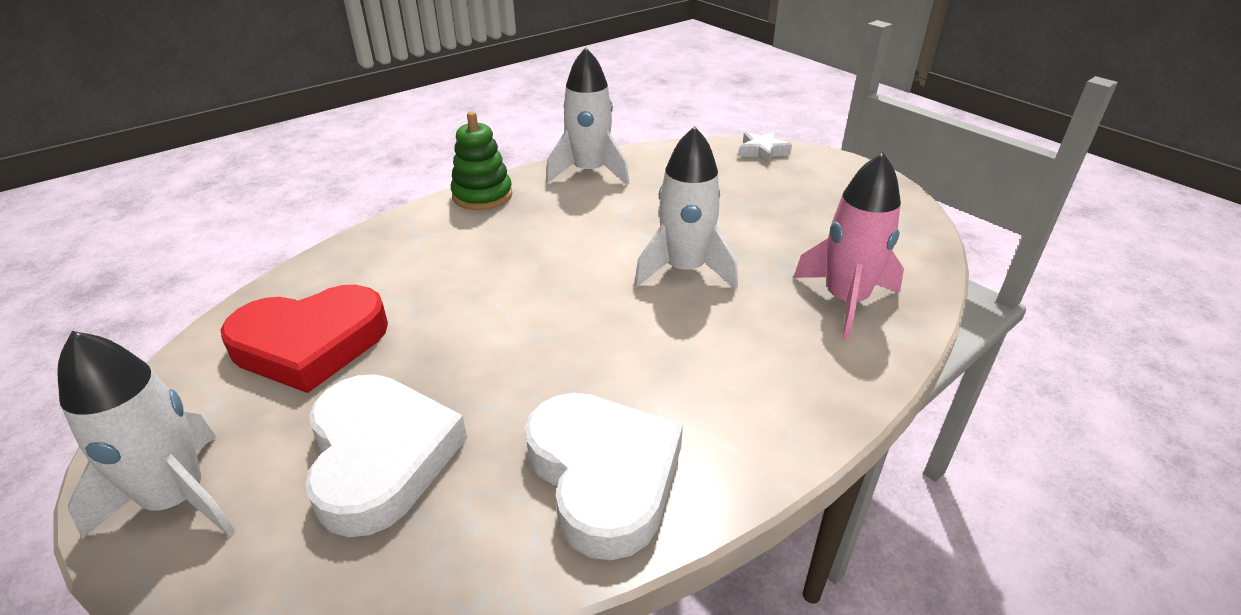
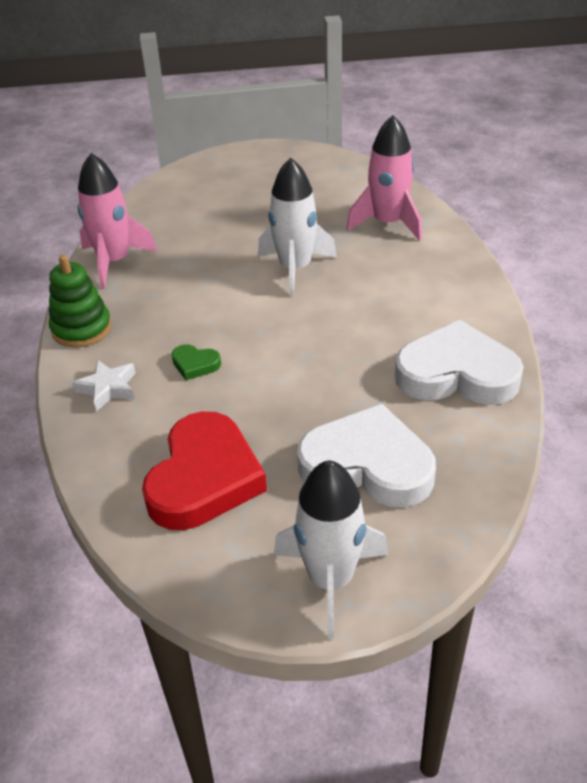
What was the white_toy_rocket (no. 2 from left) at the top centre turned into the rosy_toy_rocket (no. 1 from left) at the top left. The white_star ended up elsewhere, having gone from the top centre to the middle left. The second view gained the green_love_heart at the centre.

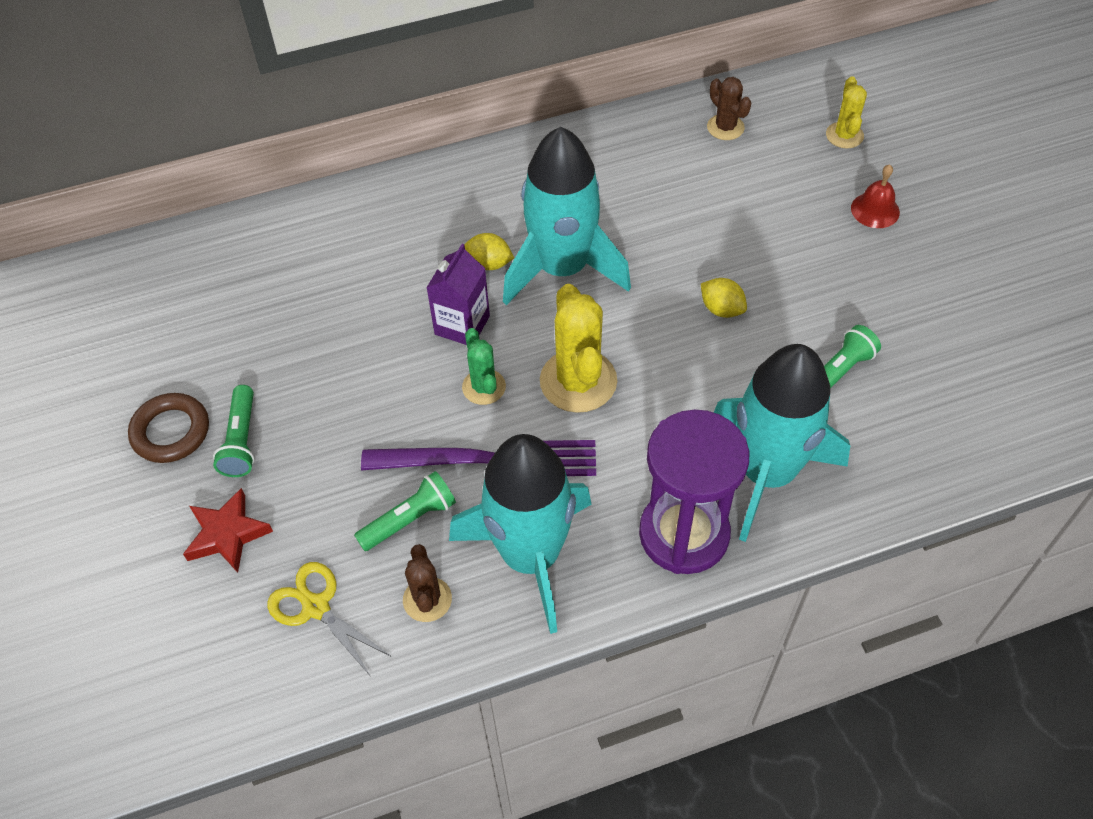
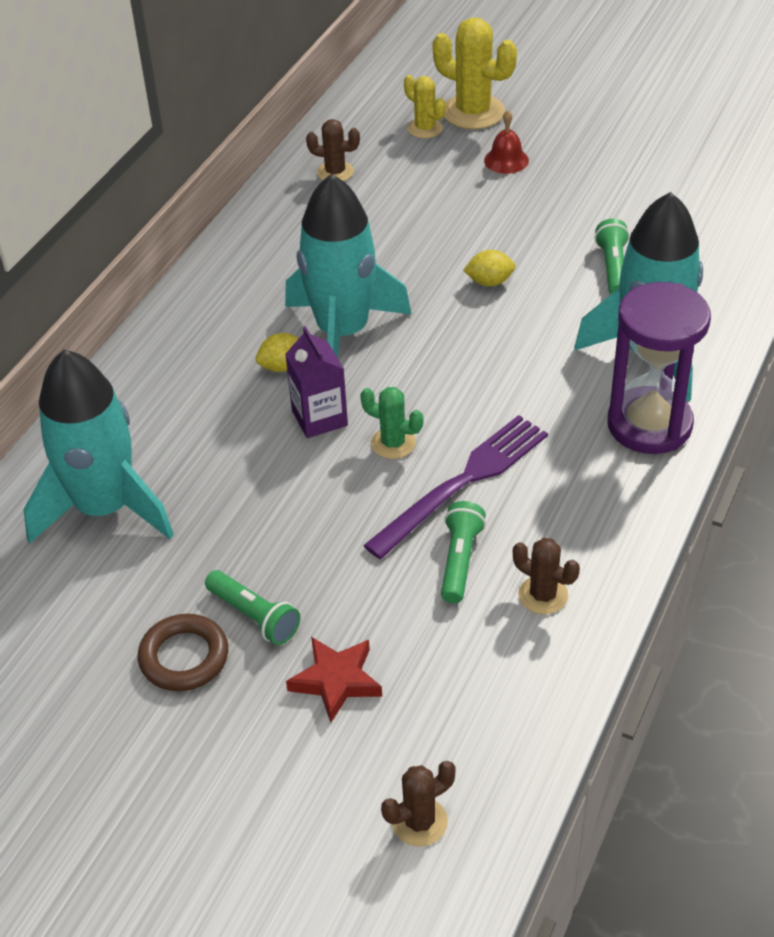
The bright_yellow_saguaro_cactus (no. 1 from left in the first image) ended up elsewhere, having gone from the centre to the top centre. The teal_toy_rocket (no. 1 from left) ended up elsewhere, having gone from the centre to the middle left. The second view lost the bright_yellow_pair_of_scissors at the bottom left. The second view gained the brown_saguaro_cactus (no. 2 from left) at the bottom centre.

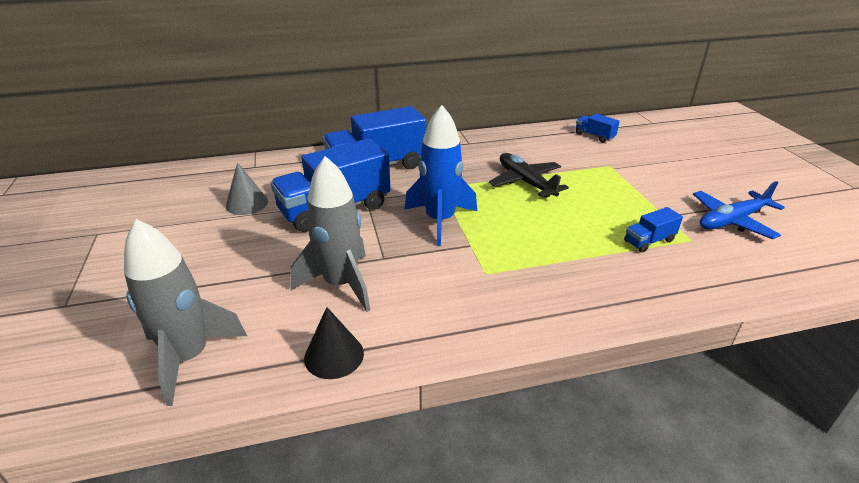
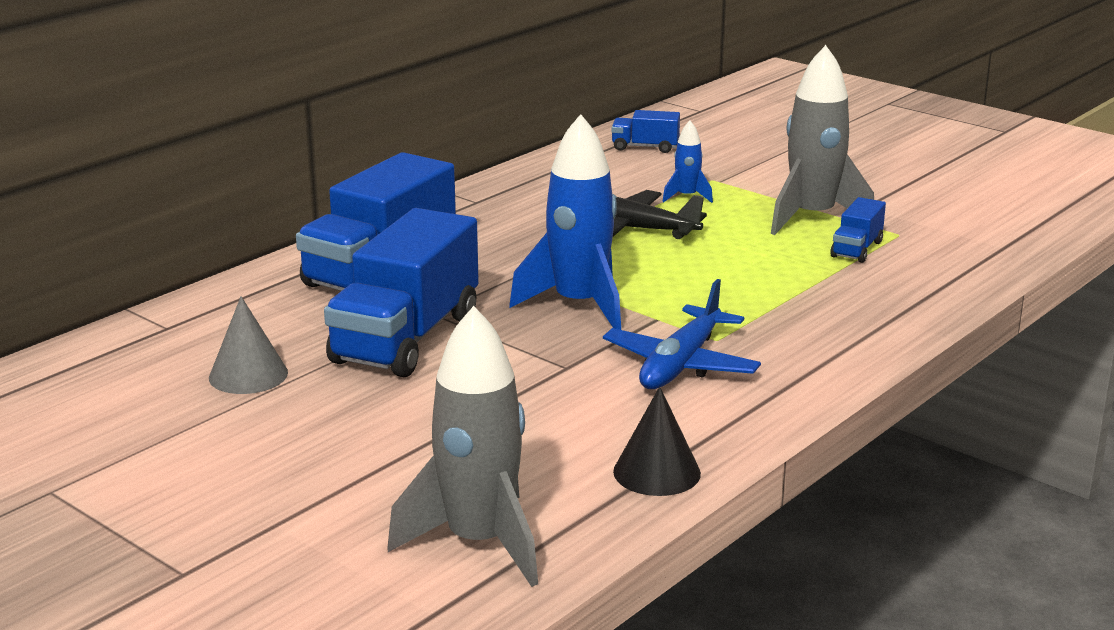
The ash-grey_toy_rocket (no. 2 from left) ended up elsewhere, having gone from the centre to the top right. The blue_toy_plane ended up elsewhere, having gone from the middle right to the centre. The second view gained the blue_toy_rocket (no. 2 from left) at the top centre.

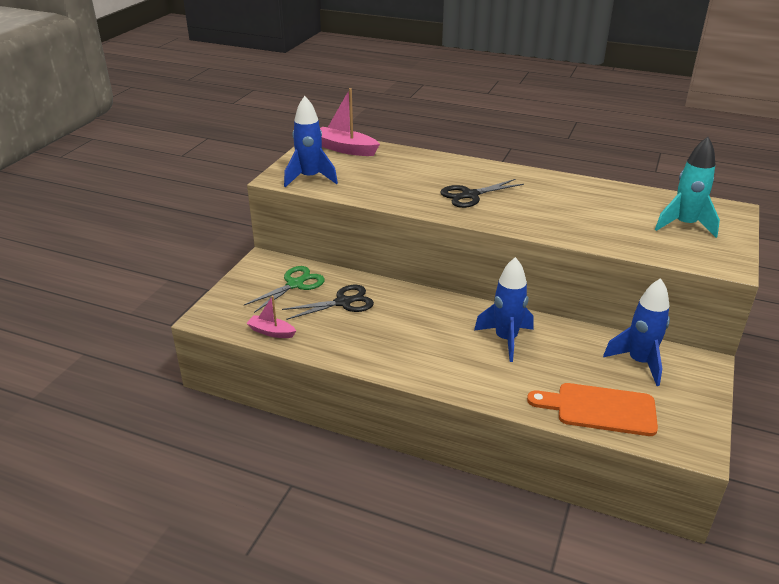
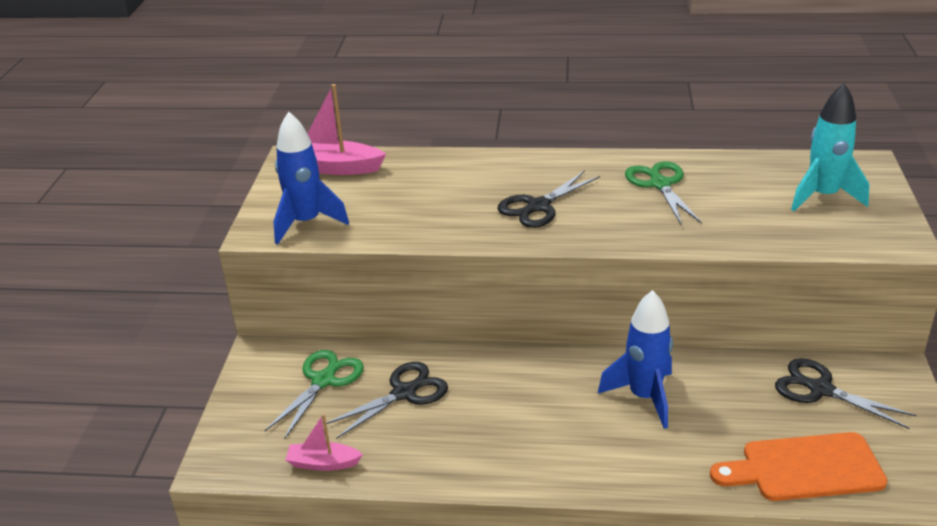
Where the blue_toy_rocket (no. 3 from left) stood at the middle right, the ebony_pair_of_scissors (no. 3 from left) came to stand at the bottom right. The second view gained the green_pair_of_scissors (no. 2 from left) at the middle right.

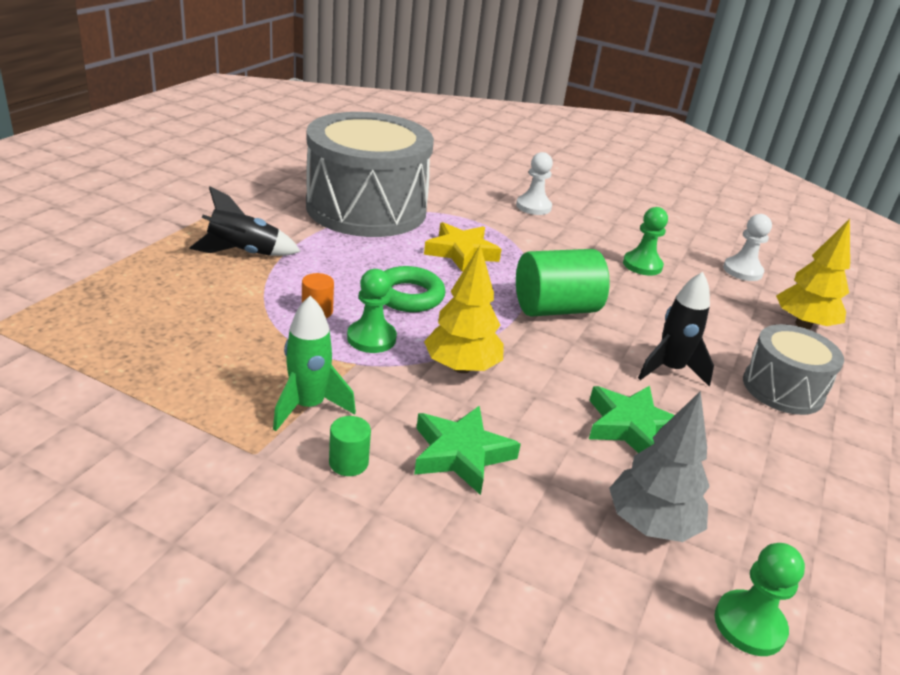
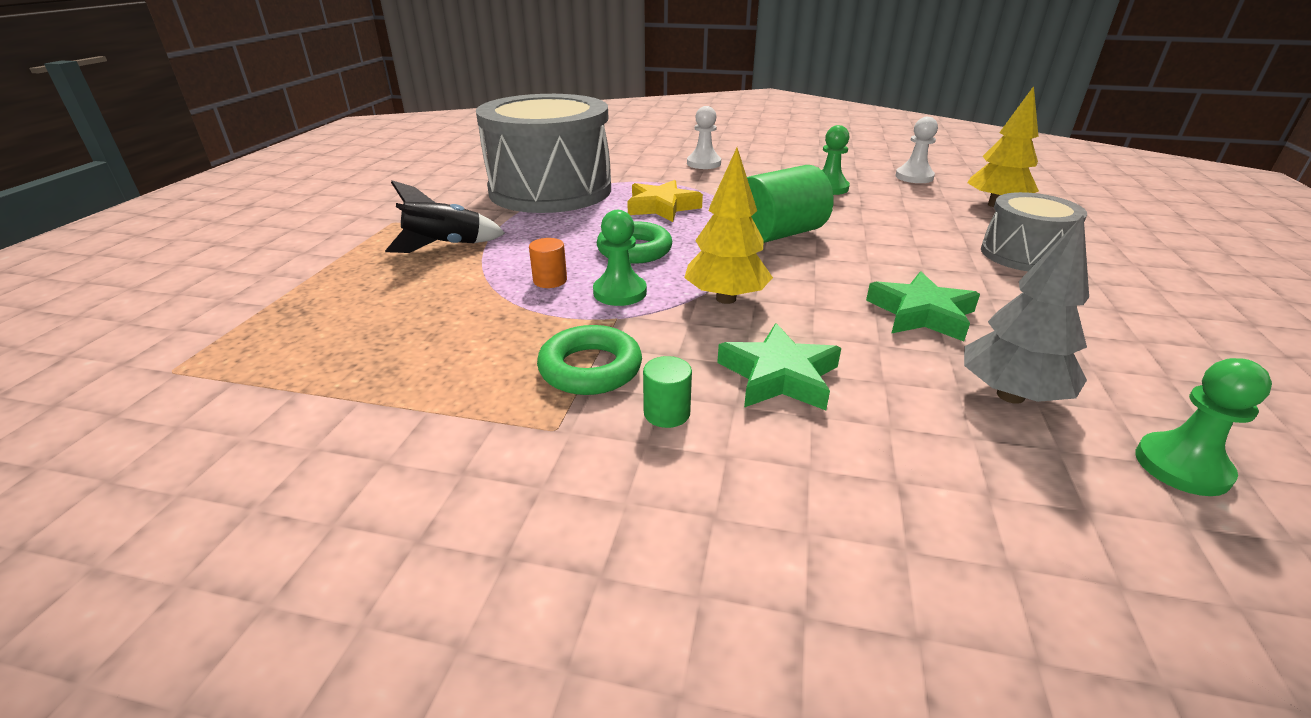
The second view lost the ebony_toy_rocket (no. 2 from left) at the middle right. Where the green_toy_rocket stood at the centre, the green_torus (no. 1 from left) came to stand at the centre.

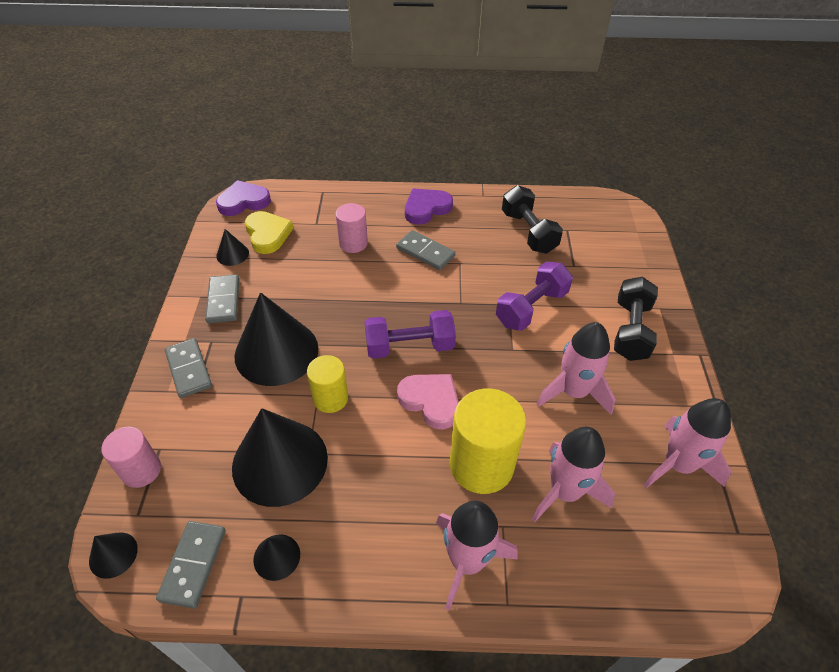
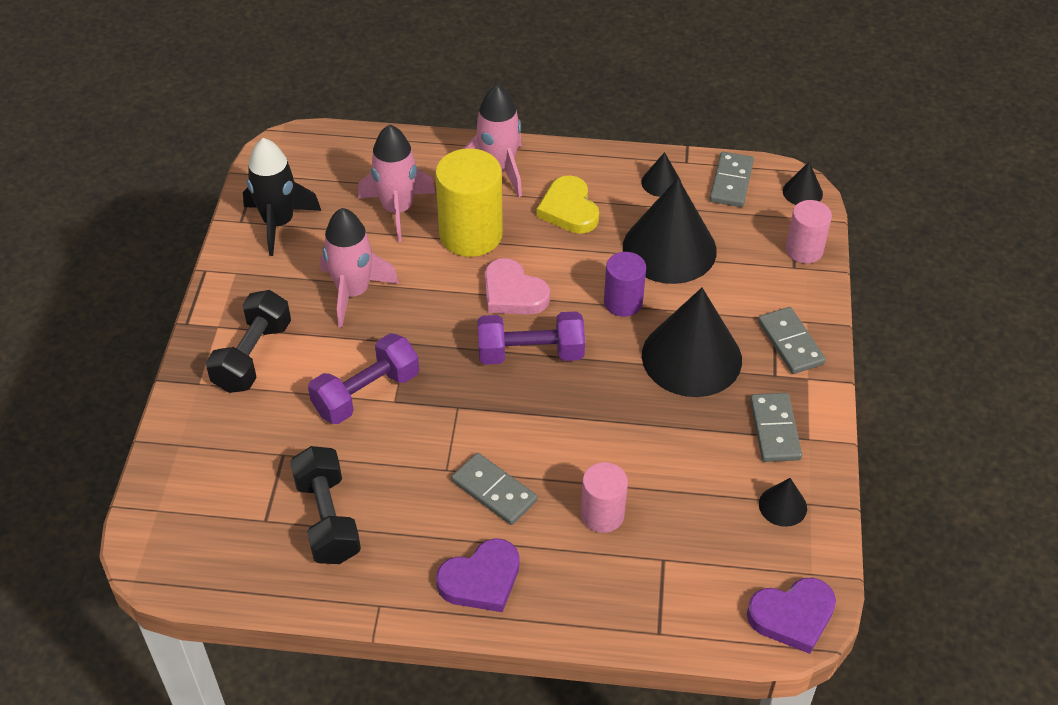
The bright_yellow_love_heart ended up elsewhere, having gone from the middle left to the top centre. What was the bright_yellow_cylinder_shape (no. 1 from left) at the centre turned into the royal_purple_cylinder_shape at the centre. What was the rosy_toy_rocket (no. 4 from left) at the middle right turned into the ebony_toy_rocket at the top left.

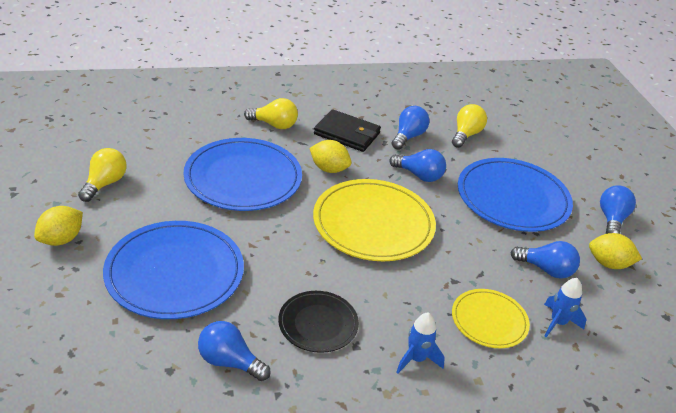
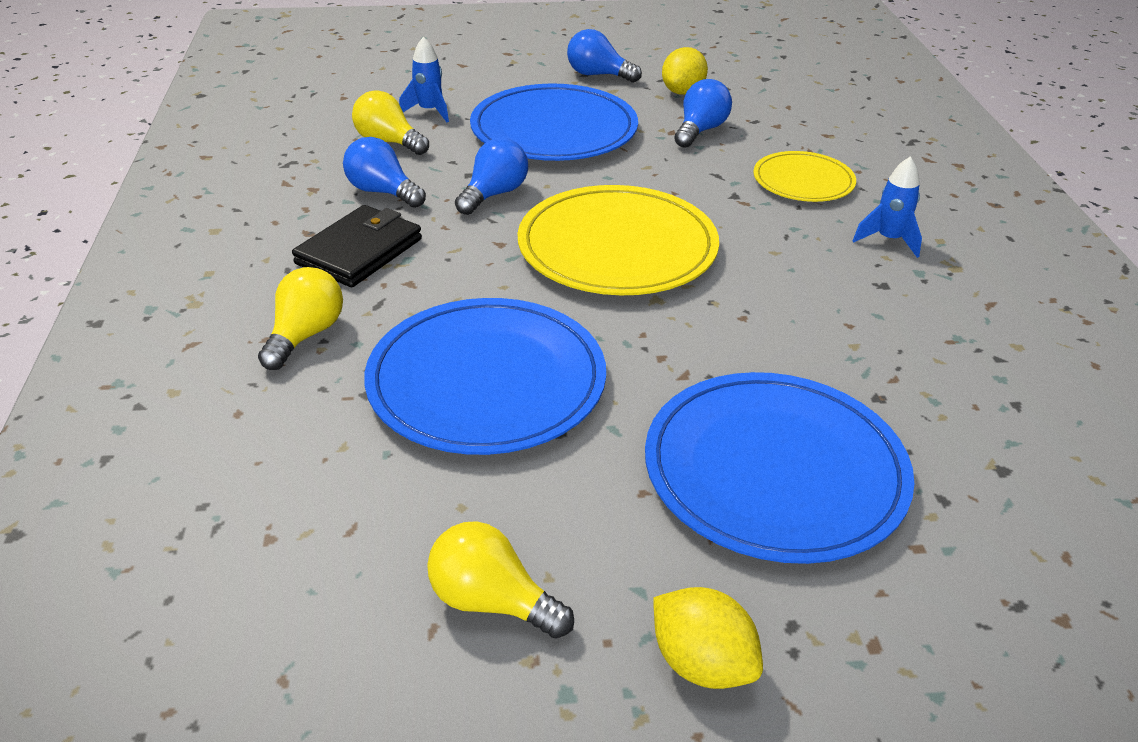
The second view lost the bright_yellow_toy_lemon (no. 2 from left) at the centre. The blue_toy_rocket (no. 2 from left in the first image) ended up elsewhere, having gone from the bottom right to the top centre. The second view lost the ebony_flat_dish at the bottom centre. The second view lost the blue_lightbulb (no. 1 from left) at the bottom centre.

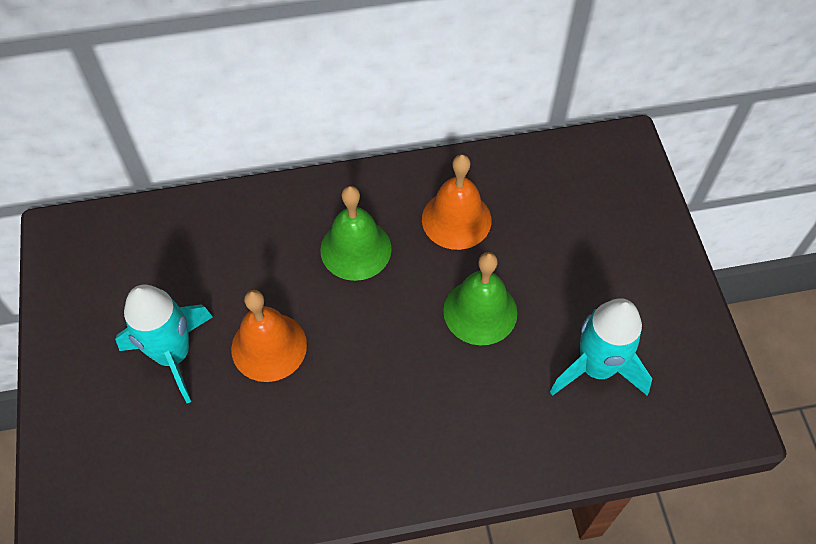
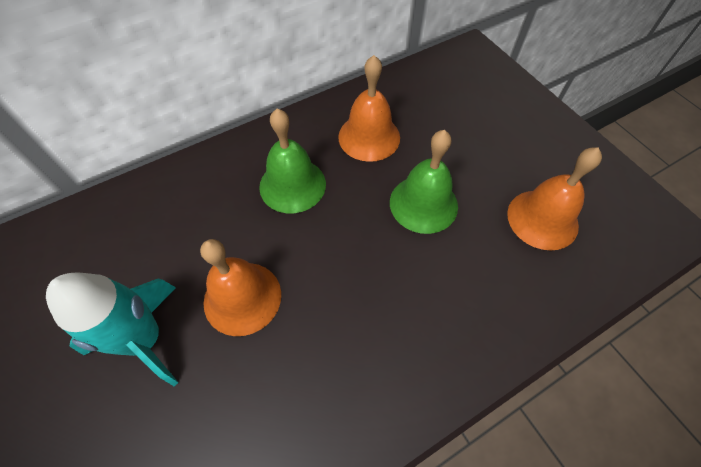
Where the teal_toy_rocket (no. 2 from left) stood at the middle right, the orange_hand_bell (no. 3 from left) came to stand at the middle right.

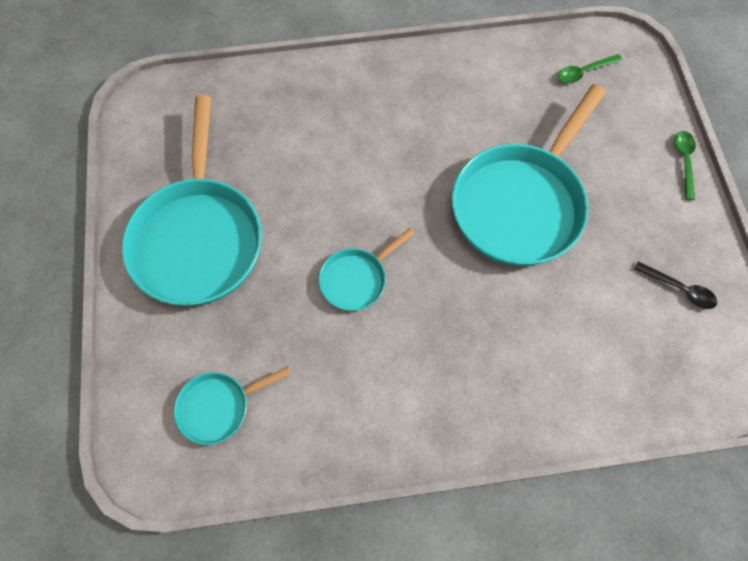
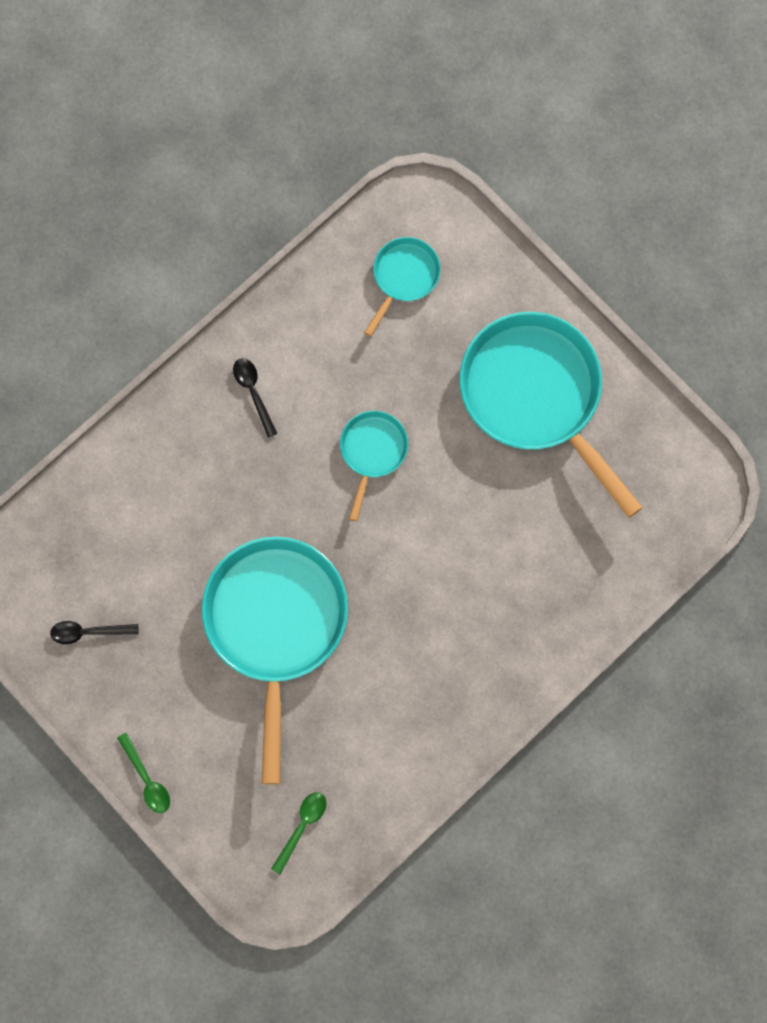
The second view gained the ebony_spoon (no. 2 from left) at the middle left.

